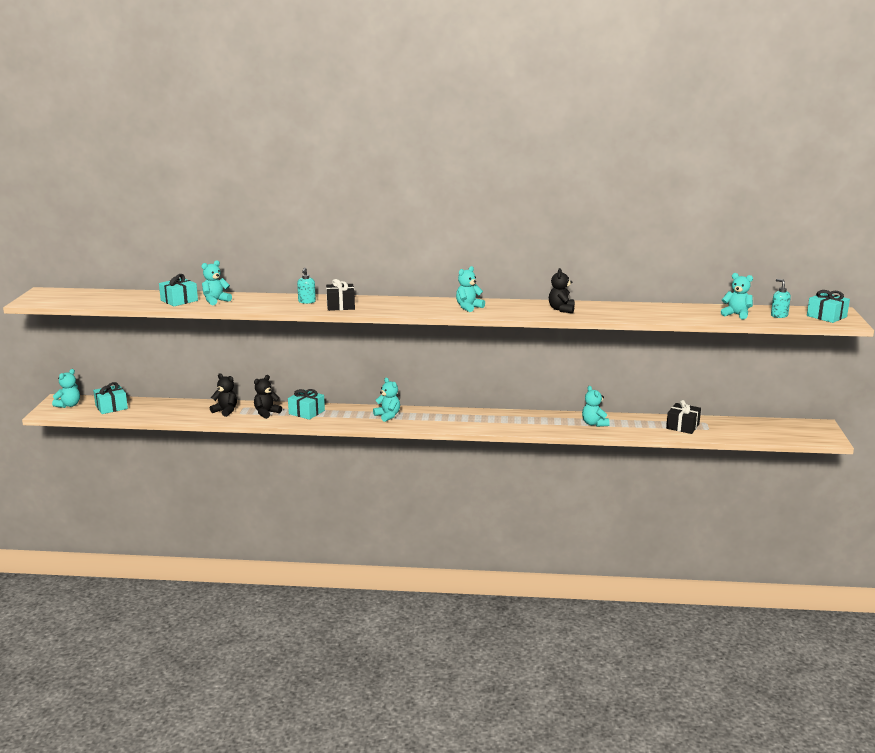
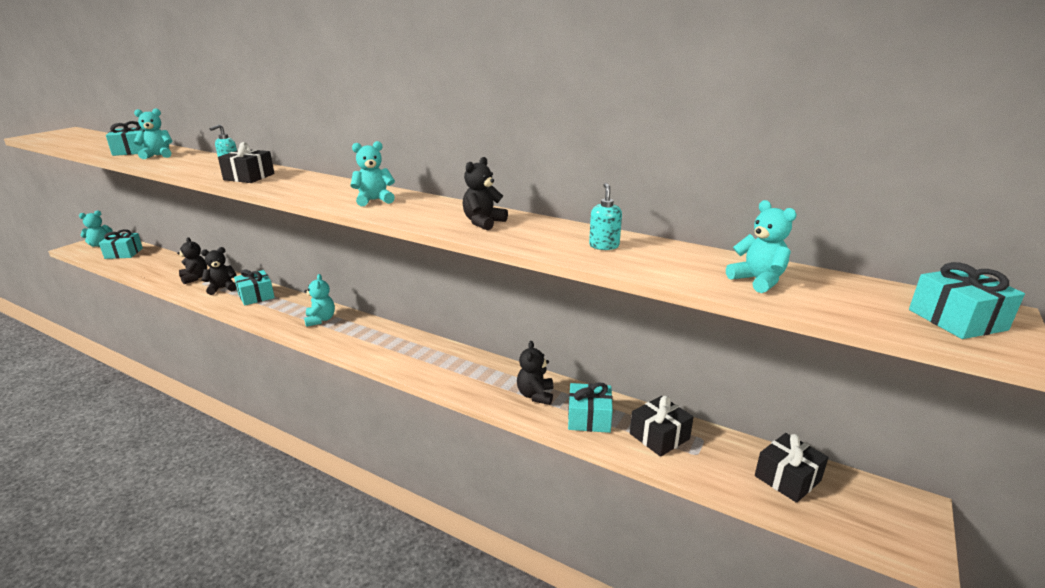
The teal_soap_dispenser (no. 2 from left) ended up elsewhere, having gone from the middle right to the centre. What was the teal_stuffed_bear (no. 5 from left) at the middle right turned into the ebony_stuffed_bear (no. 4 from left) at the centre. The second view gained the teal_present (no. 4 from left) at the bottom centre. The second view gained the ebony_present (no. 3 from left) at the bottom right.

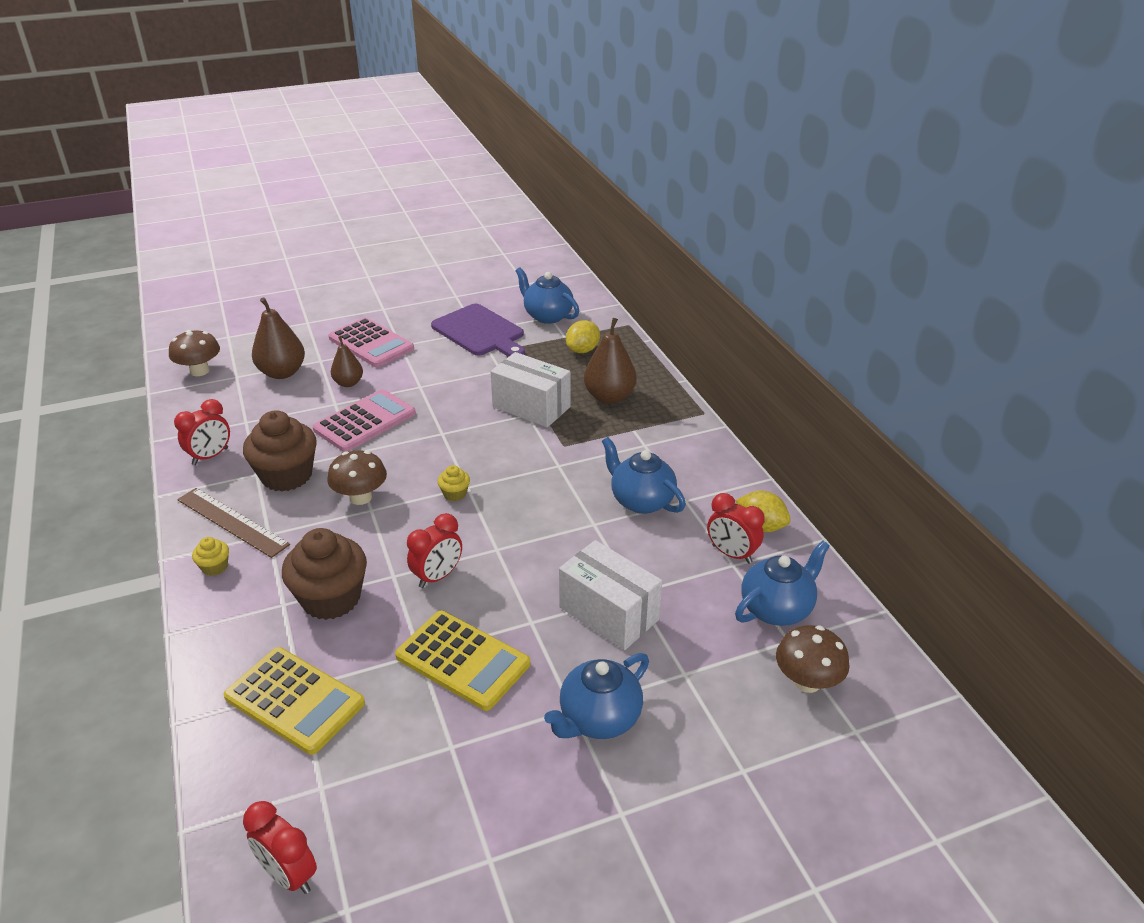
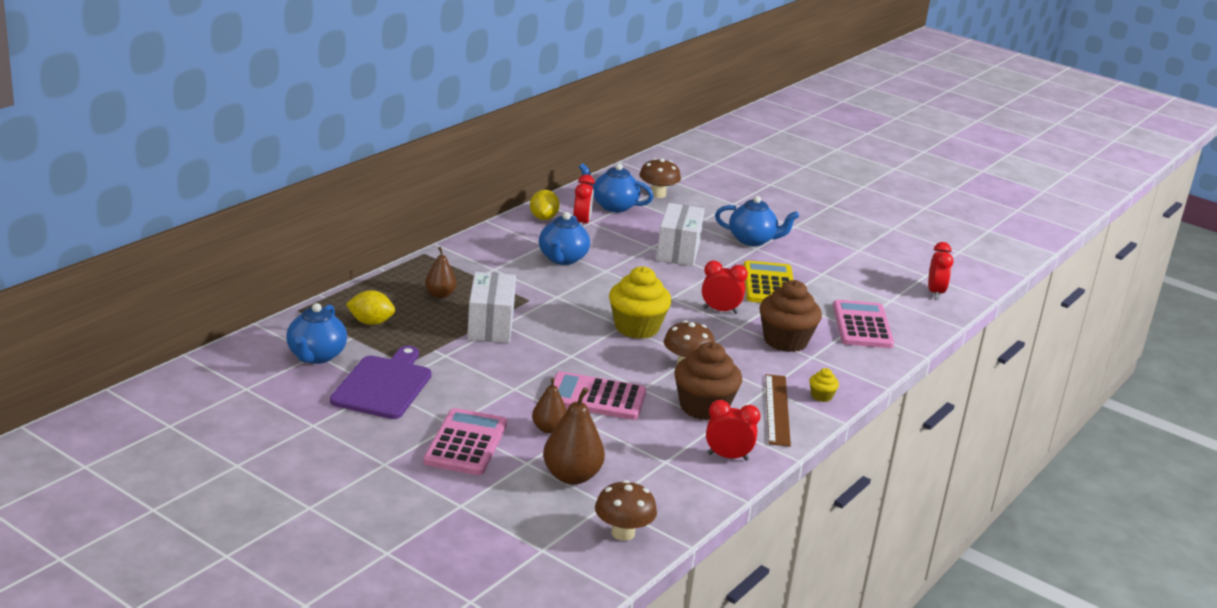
The size of the brown_pear_fruit (no. 3 from left in the first image) at the centre changed by a factor of 0.61. The size of the bright_yellow_cupcake (no. 2 from left in the first image) at the centre changed by a factor of 2.23. What was the bright_yellow_adding_machine (no. 1 from left) at the bottom left turned into the rosy_adding_machine (no. 3 from left) at the middle right.

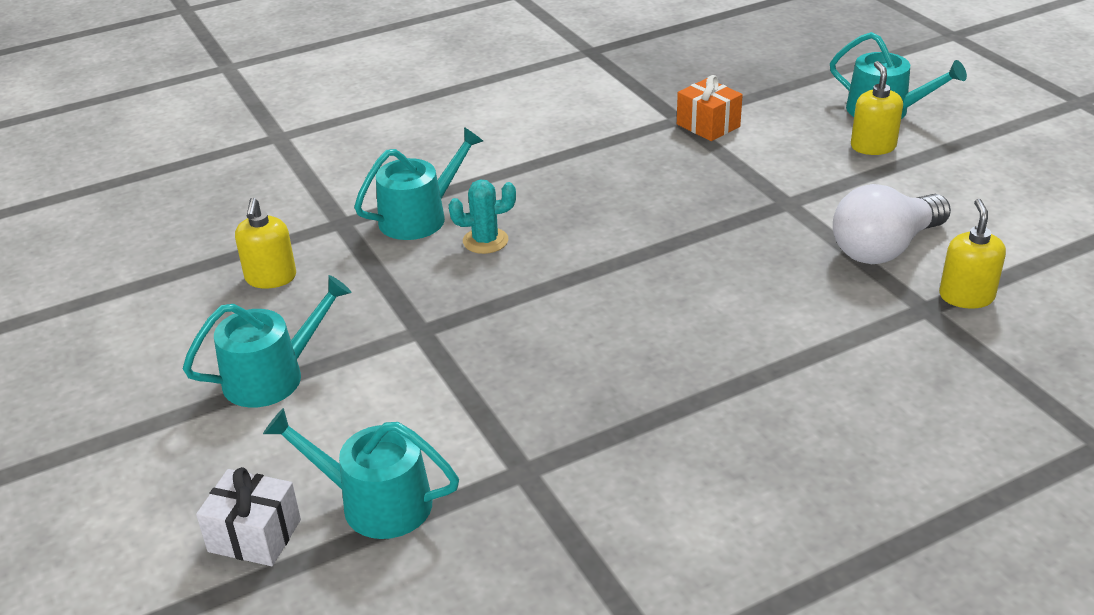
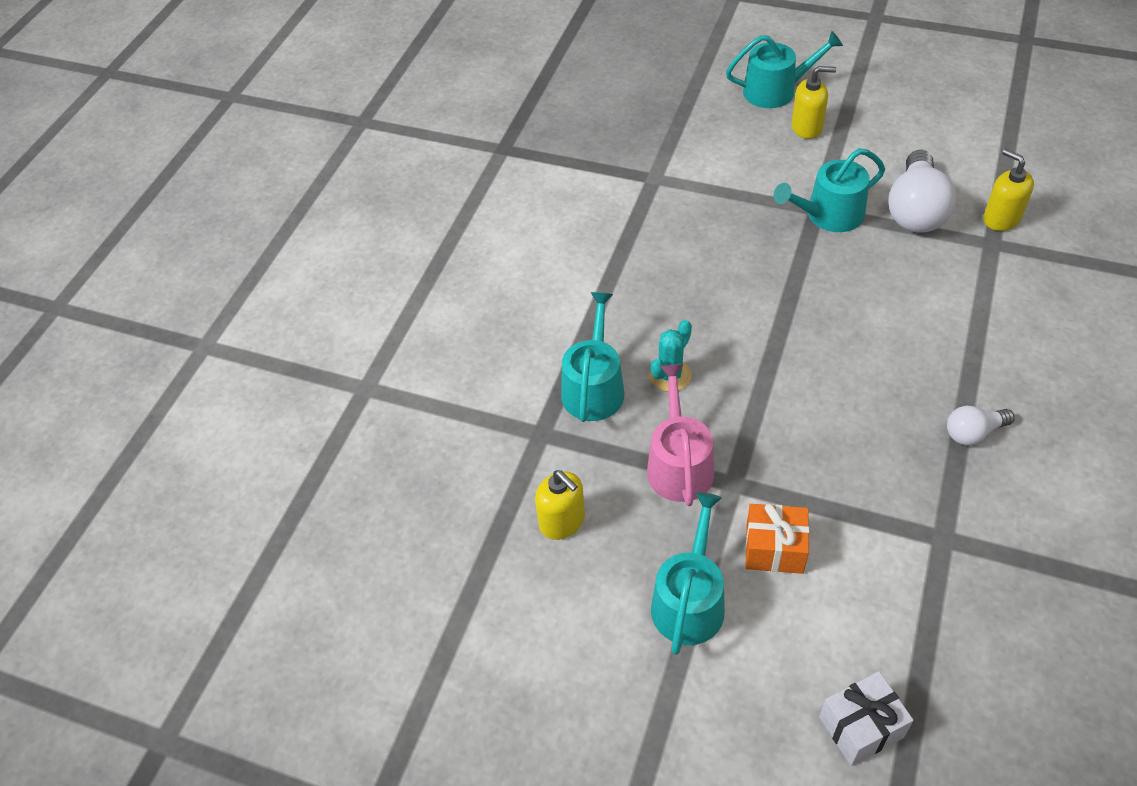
The bright_yellow_soap_dispenser (no. 2 from left) at the top right ended up facing another way, 135 degrees clockwise from before. The orange_present ended up elsewhere, having gone from the top centre to the bottom right. The teal_watering_pot (no. 2 from left in the first image) ended up elsewhere, having gone from the bottom left to the top right. The second view gained the rosy_watering_pot at the centre. The second view gained the white_lightbulb (no. 2 from left) at the middle right.

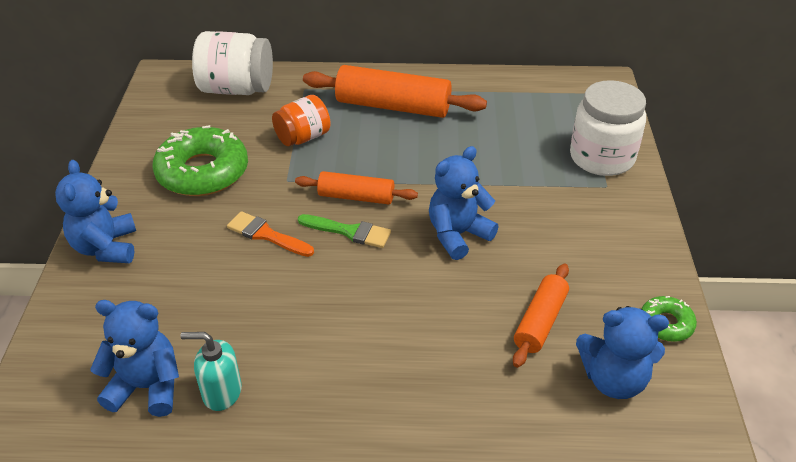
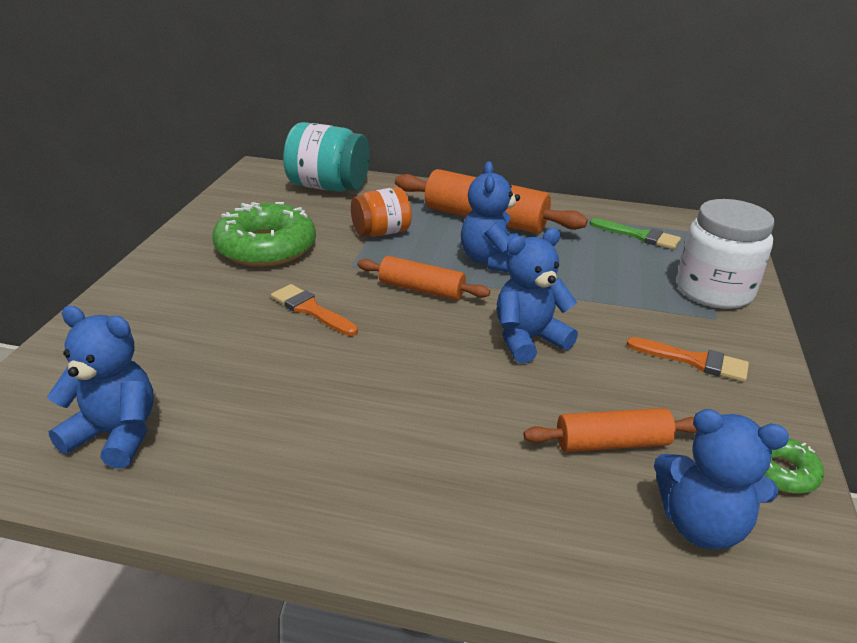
What was the white_preserve_jar (no. 1 from left) at the top left turned into the teal_preserve_jar at the top centre. The blue_stuffed_bear (no. 1 from left in the first image) ended up elsewhere, having gone from the middle left to the centre. The green_brush ended up elsewhere, having gone from the centre to the middle right. The orange_dough_roller (no. 3 from left) at the bottom right ended up facing another way, 45 degrees clockwise from before. The second view lost the teal_soap_dispenser at the bottom left. The second view gained the orange_brush (no. 2 from left) at the middle right.

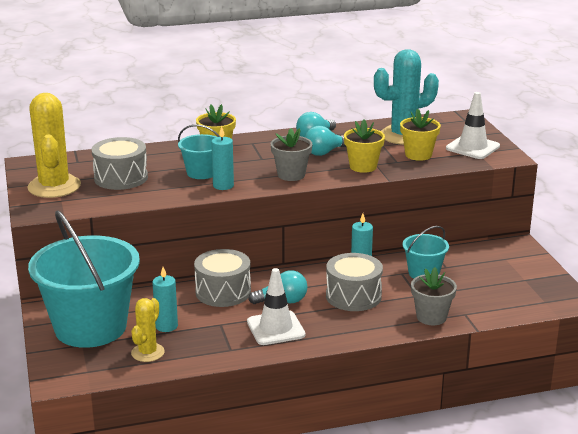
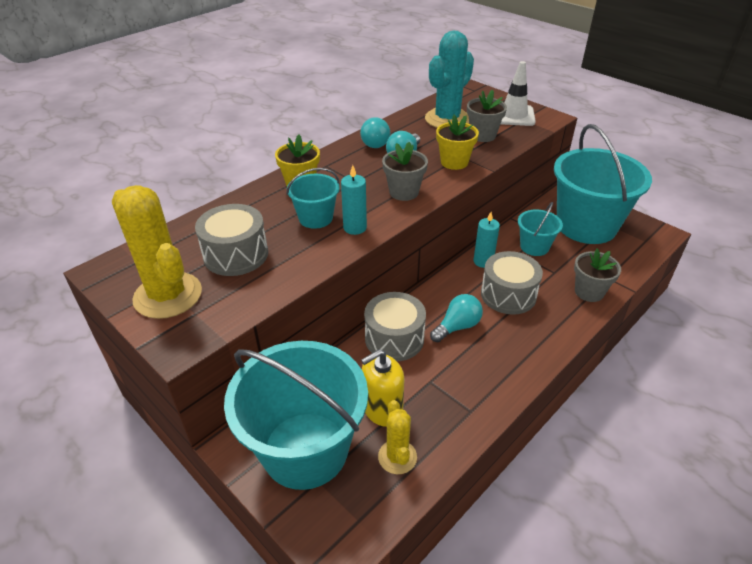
What was the bright_yellow_potted_plant (no. 3 from left) at the top right turned into the ash-grey_potted_plant (no. 2 from left) at the top centre. Where the teal_candle (no. 1 from left) stood at the bottom left, the bright_yellow_soap_dispenser came to stand at the bottom centre. The second view lost the white_road_cone (no. 1 from left) at the bottom centre. The second view gained the teal_bucket (no. 4 from left) at the top right.

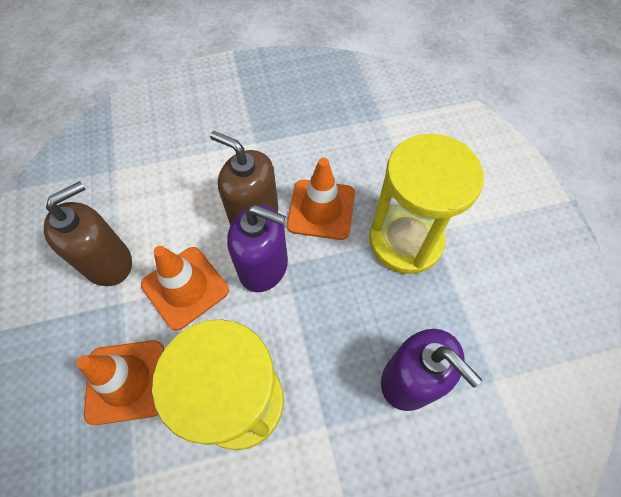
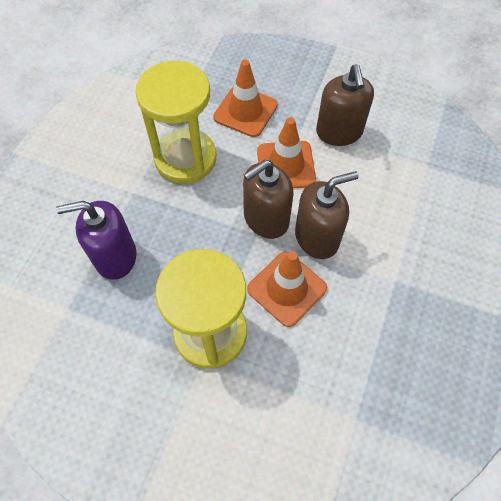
What was the royal_purple_soap_dispenser (no. 1 from left) at the centre turned into the brown_soap_dispenser (no. 1 from left) at the centre.

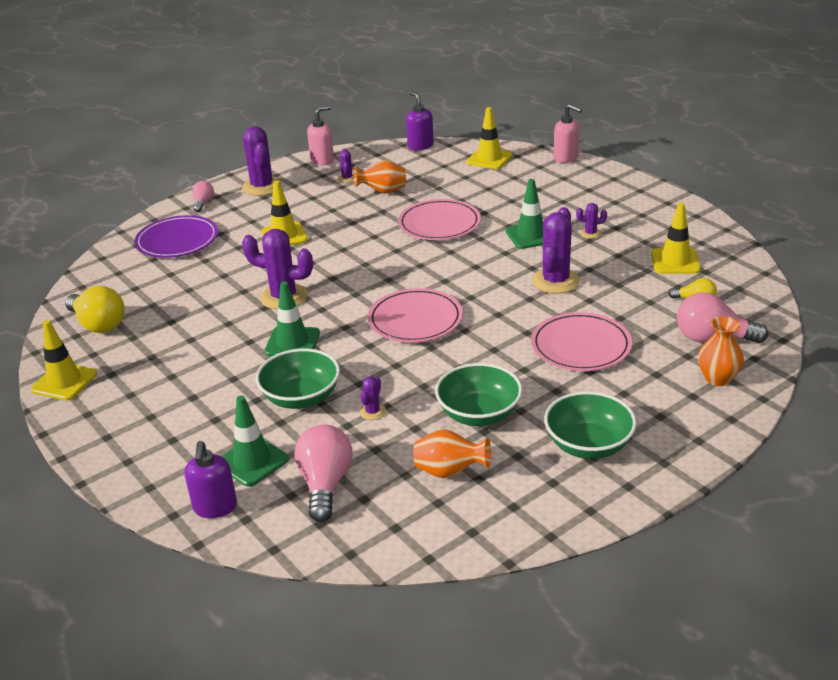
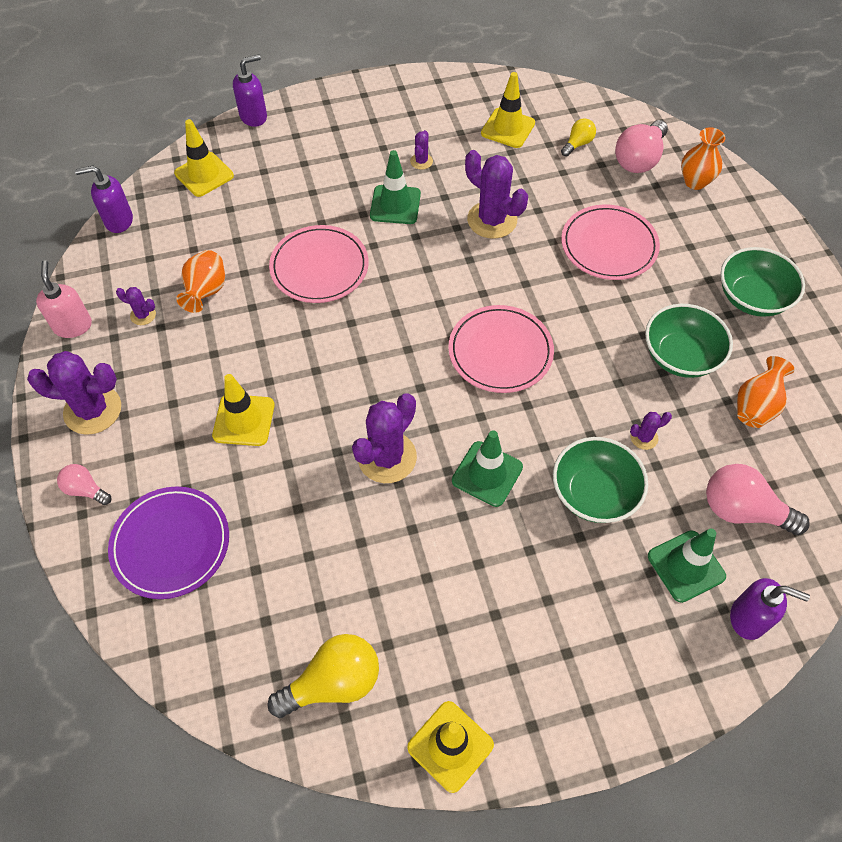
What was the rosy_soap_dispenser (no. 2 from left) at the top right turned into the royal_purple_soap_dispenser (no. 2 from left) at the top left. The royal_purple_saguaro_cactus (no. 4 from left in the first image) at the centre ended up facing another way, 60 degrees counterclockwise from before.

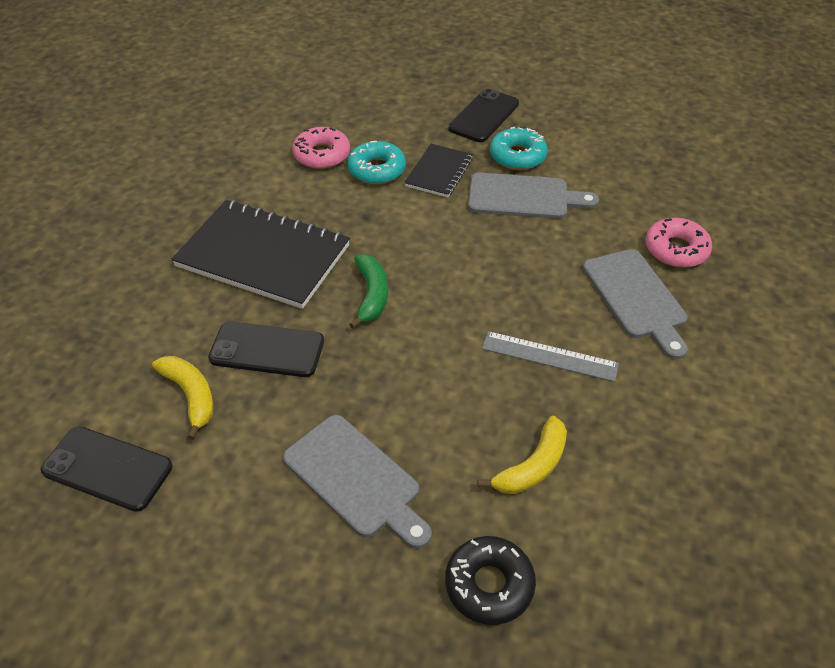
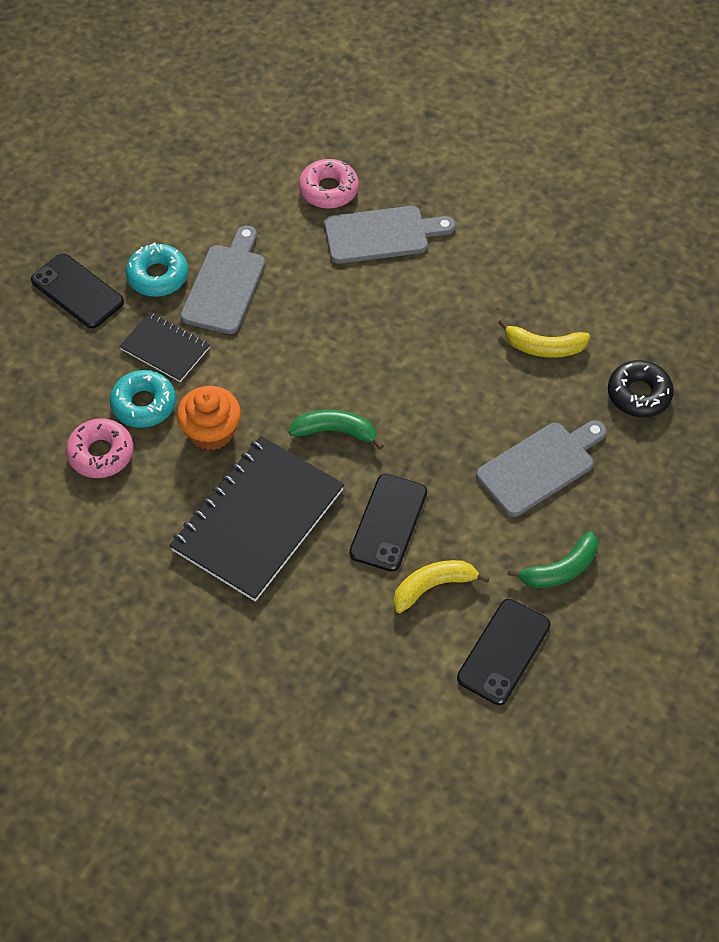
The second view lost the ash-grey_straightedge at the centre. The bright_yellow_banana (no. 2 from left) at the bottom centre ended up facing another way, 135 degrees clockwise from before. The second view gained the orange_cupcake at the middle left. The second view gained the green_banana (no. 2 from left) at the middle right.

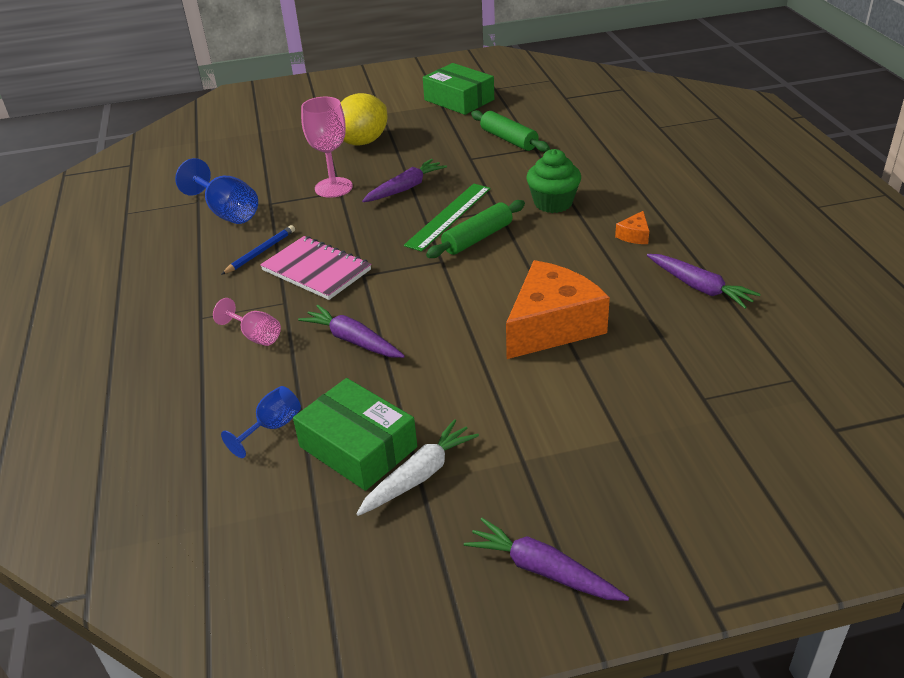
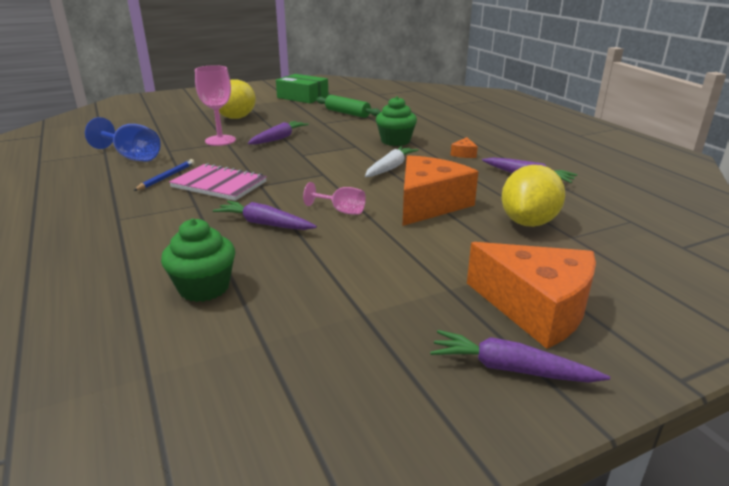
The second view lost the green_straightedge at the top centre. The second view lost the green_dough_roller (no. 1 from left) at the centre. The rosy_chalice (no. 1 from left in the first image) ended up elsewhere, having gone from the middle left to the centre. The second view lost the green_package (no. 1 from left) at the centre. Where the blue_chalice (no. 2 from left) stood at the middle left, the green_cupcake (no. 1 from left) came to stand at the middle left. The white_toy_carrot ended up elsewhere, having gone from the bottom centre to the top centre. The second view gained the bright_yellow_toy_lemon (no. 2 from left) at the middle right. The second view gained the orange_piece_of_cheese (no. 3 from left) at the middle right.

